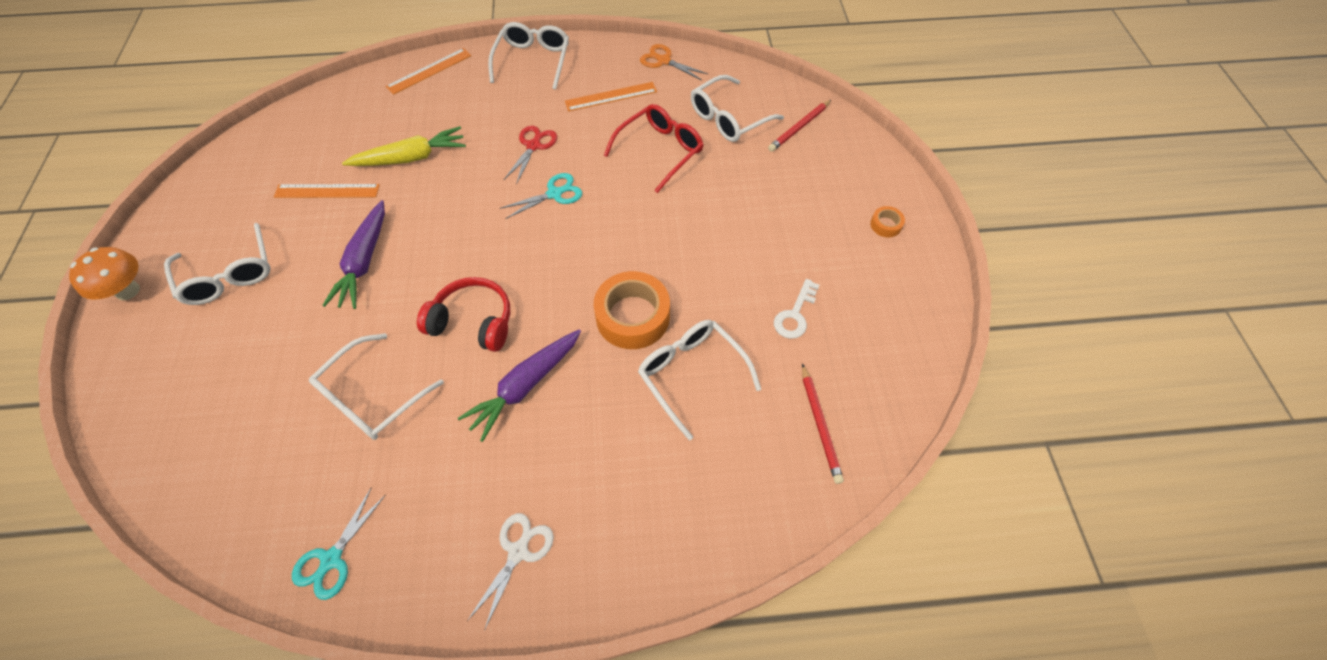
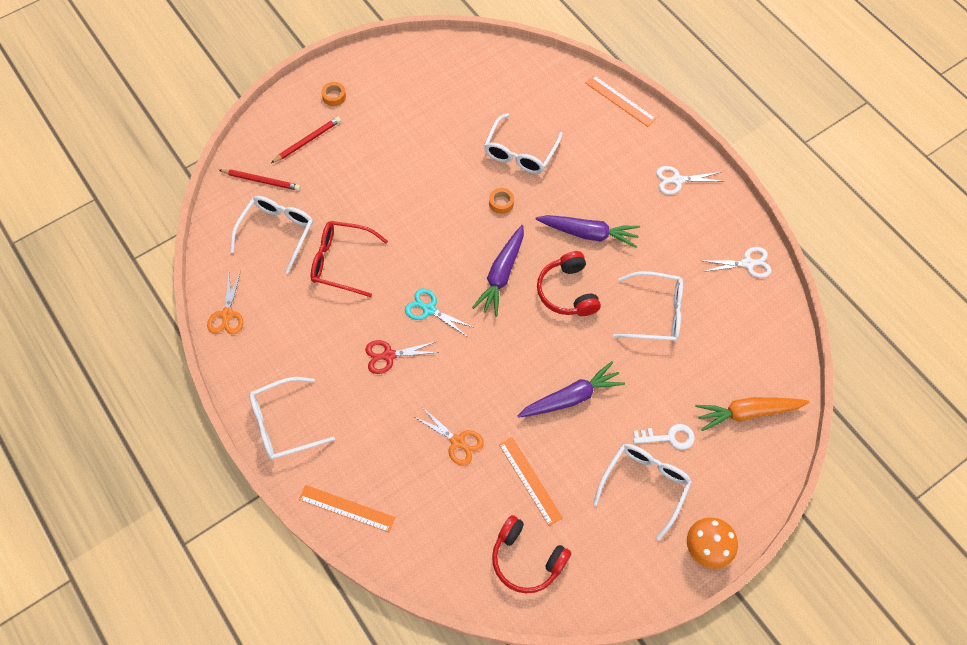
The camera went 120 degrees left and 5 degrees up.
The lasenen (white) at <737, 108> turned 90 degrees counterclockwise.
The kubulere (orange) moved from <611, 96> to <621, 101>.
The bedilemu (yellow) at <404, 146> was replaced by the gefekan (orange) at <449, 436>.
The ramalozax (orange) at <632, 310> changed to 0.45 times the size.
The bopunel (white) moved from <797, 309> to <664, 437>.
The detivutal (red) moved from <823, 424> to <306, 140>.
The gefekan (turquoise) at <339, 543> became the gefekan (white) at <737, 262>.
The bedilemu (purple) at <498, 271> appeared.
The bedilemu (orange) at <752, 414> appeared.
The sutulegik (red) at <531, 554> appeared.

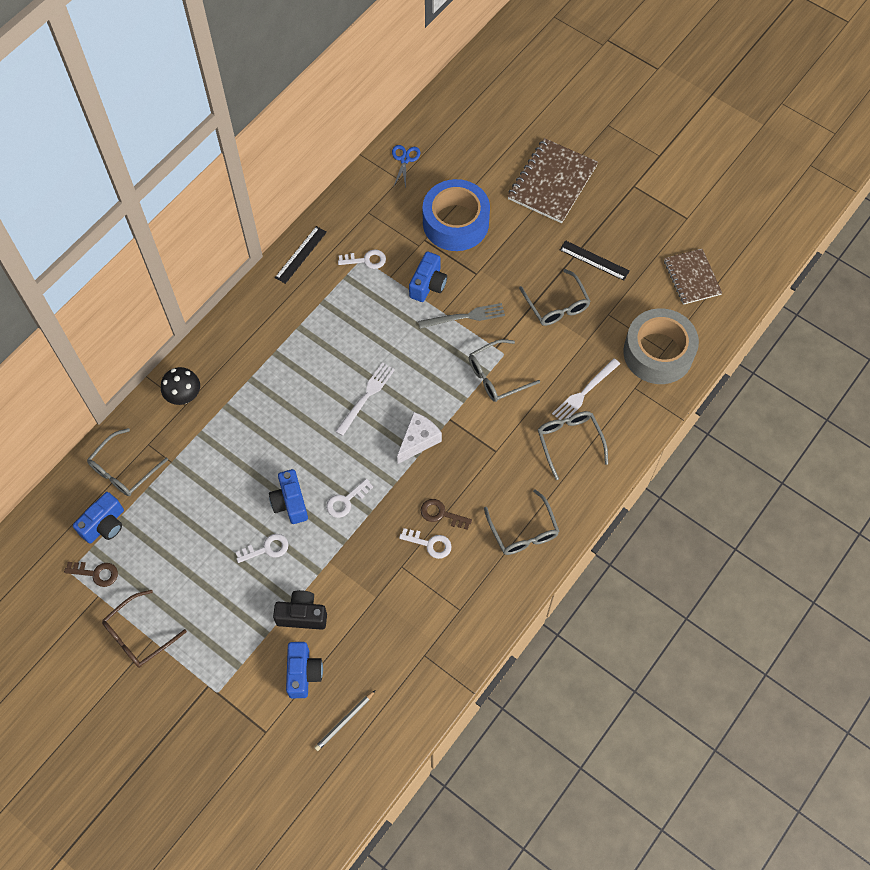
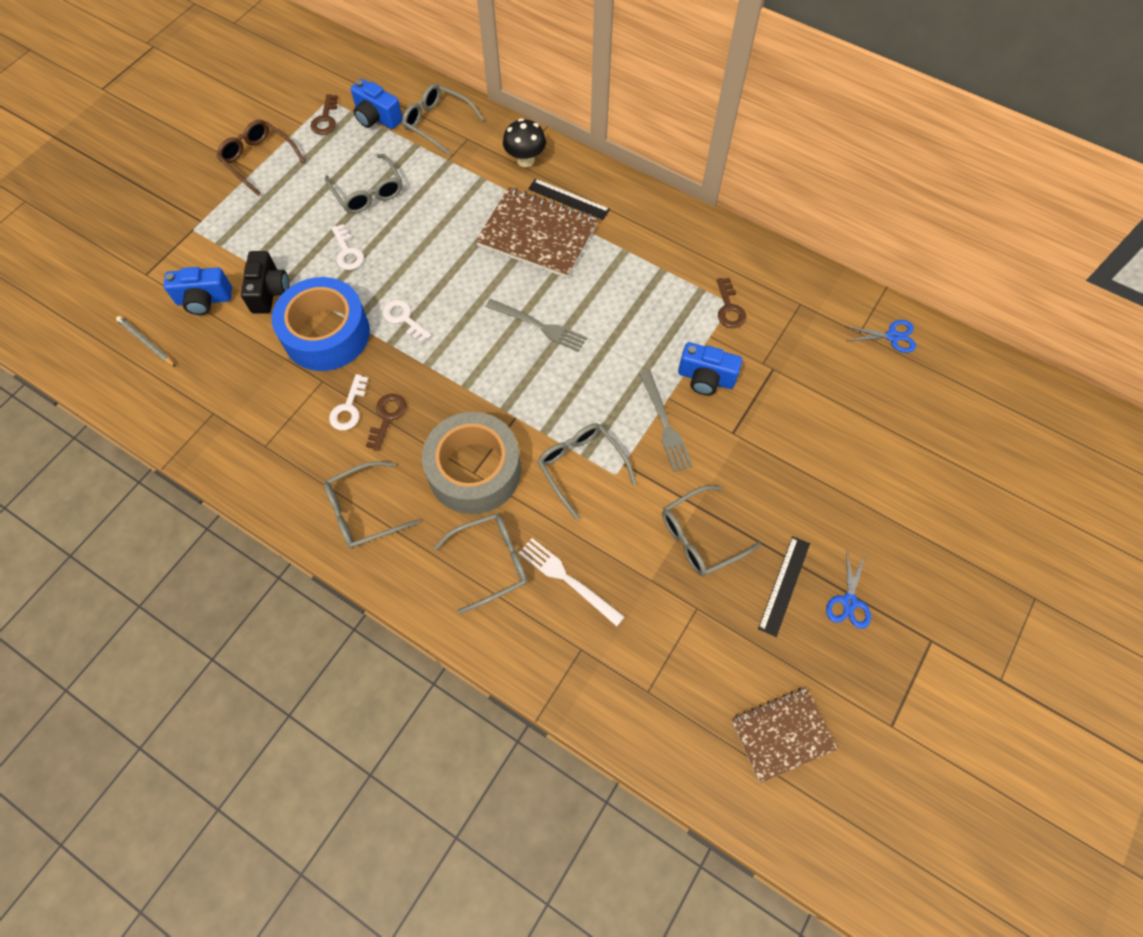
The camera went 85 degrees right and 0 degrees up.
The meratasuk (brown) moved from <553, 180> to <537, 232>.
The ramalozax (blue) moved from <456, 215> to <321, 324>.
The kubulere (black) moved from <301, 255> to <569, 199>.
The bopunel (white) at <362, 259> became the bopunel (brown) at <731, 303>.
The ramalozax (grey) moved from <661, 346> to <471, 463>.
The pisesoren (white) at <365, 399> became the pisesoren (grey) at <536, 325>.
The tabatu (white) at <419, 438> disappeared.
The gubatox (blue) at <288, 496> disappeared.
The lasenen (grey) at <363, 184> appeared.
The gefekan (blue) at <848, 590> appeared.

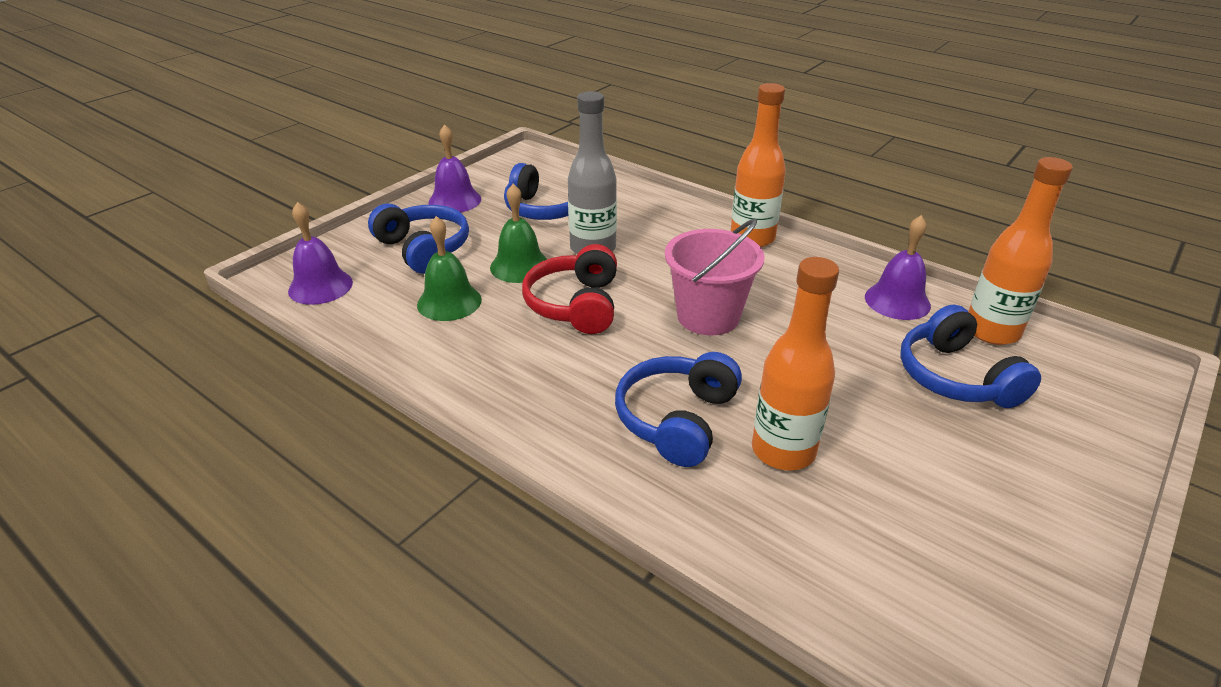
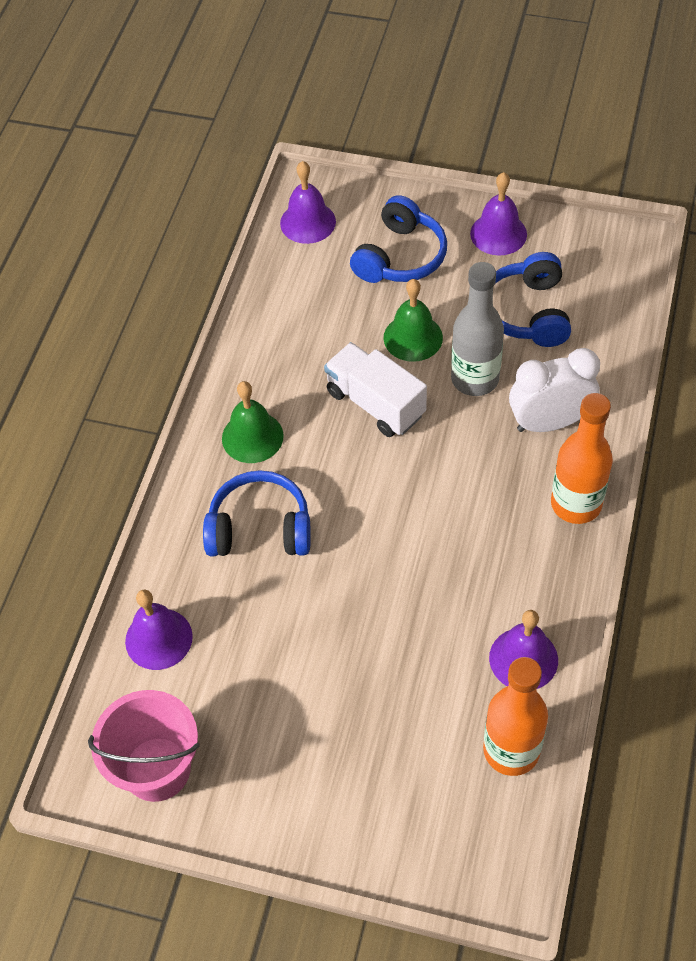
The camera went 70 degrees right and 20 degrees up.
The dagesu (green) moved from <449, 268> to <253, 422>.
The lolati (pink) moved from <715, 277> to <144, 746>.
The sutulegik (red) at <569, 289> was replaced by the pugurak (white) at <375, 389>.
The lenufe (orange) at <795, 363> disappeared.
The sutulegik (blue) at <970, 356> disappeared.
The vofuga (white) at <554, 390> appeared.
The dagesu (purple) at <159, 629> appeared.

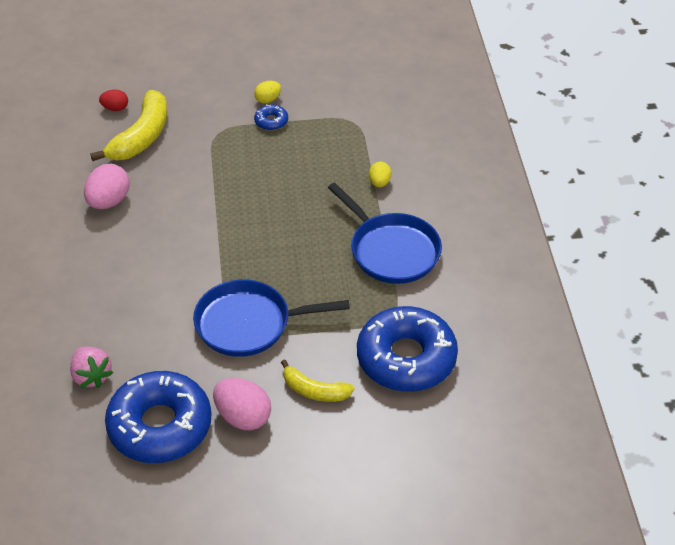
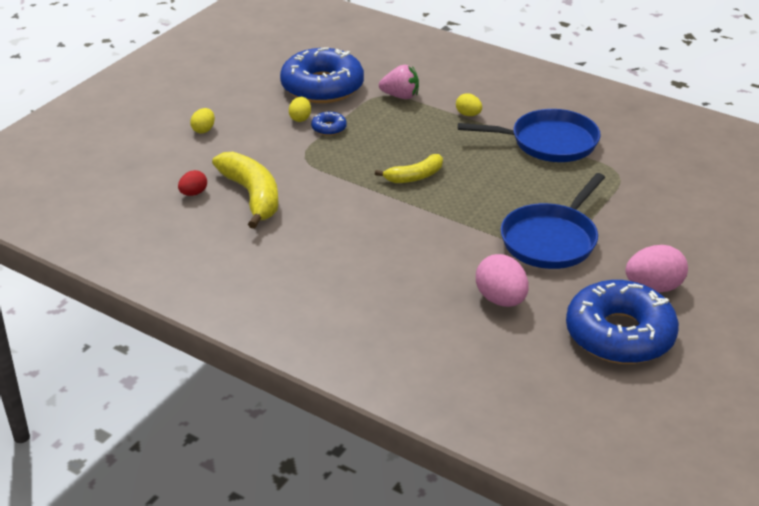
The camera went 50 degrees left and 10 degrees down.
The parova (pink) moved from <107, 186> to <502, 280>.
The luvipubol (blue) moved from <407, 349> to <322, 75>.
The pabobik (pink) moved from <91, 367> to <399, 82>.
The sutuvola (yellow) moved from <317, 380> to <409, 168>.
The parova (yellow) at <202, 121> appeared.

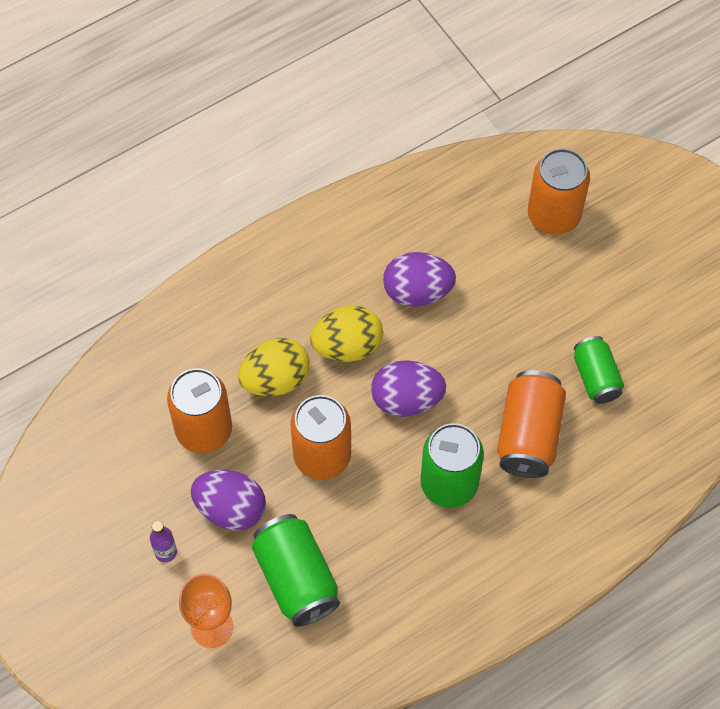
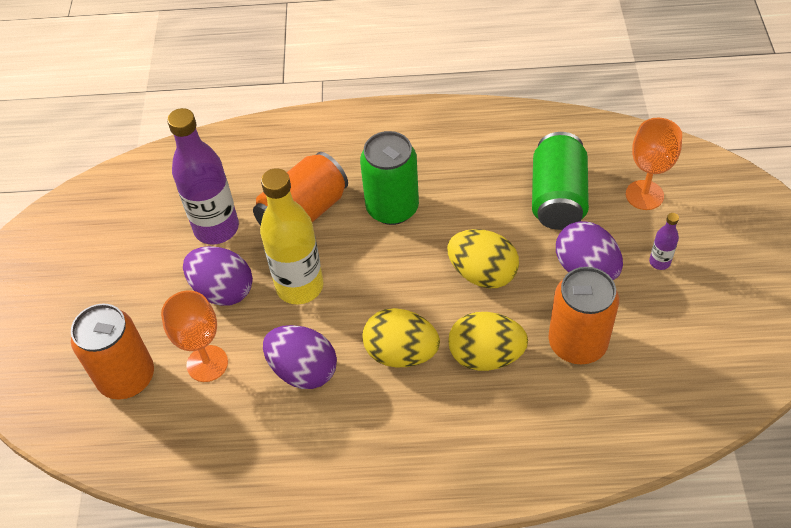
The camera went 145 degrees left and 10 degrees down.
The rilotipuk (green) at <599, 370> was replaced by the lenufe (purple) at <203, 176>.
The parova (purple) moved from <408, 388> to <218, 276>.
The rilotipuk (orange) at <320, 437> was replaced by the parova (yellow) at <483, 258>.
The lenufe (yellow) at <292, 236> appeared.
The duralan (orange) at <194, 336> appeared.

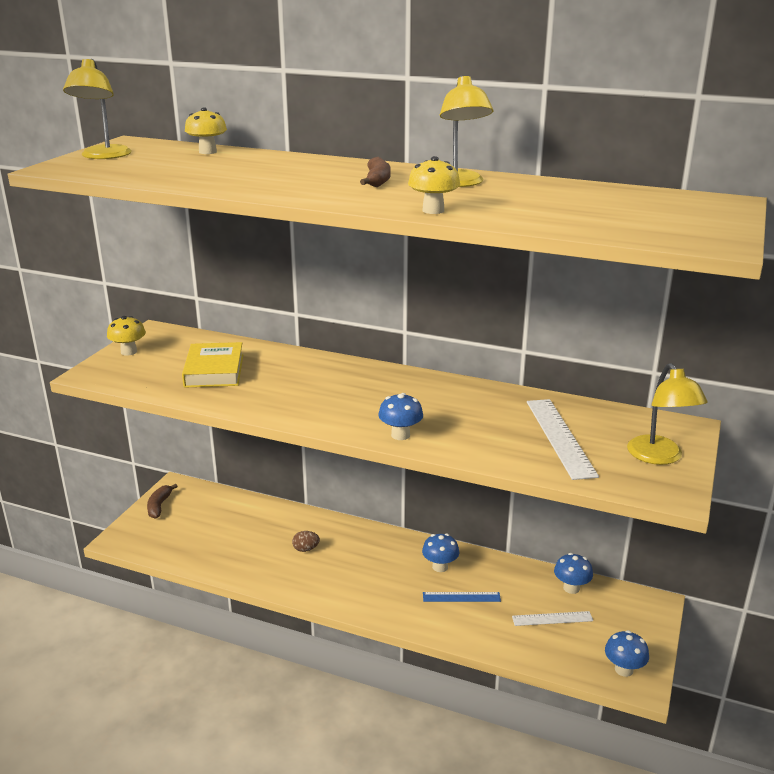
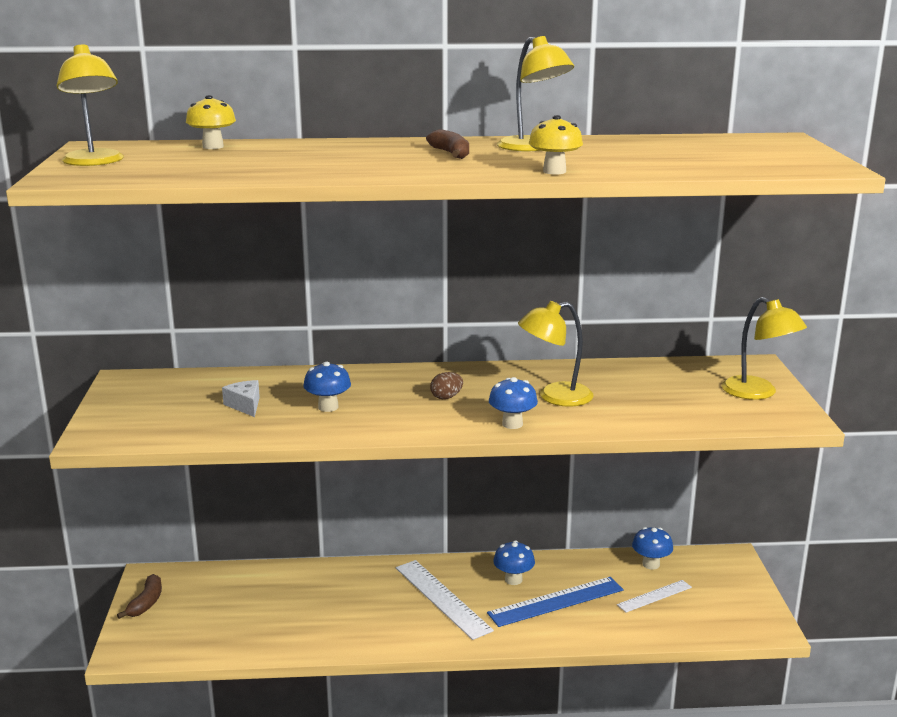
The camera went 25 degrees left and 5 degrees down.
The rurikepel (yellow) at <126, 336> disappeared.
The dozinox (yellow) at <212, 365> was replaced by the tabatu (white) at <241, 398>.
The kubulere (white) moved from <563, 439> to <445, 600>.
The sutuvola (brown) at <162, 501> turned 150 degrees counterclockwise.
The parova (brown) moved from <306, 541> to <446, 385>.
The kubulere (blue) at <462, 597> changed to 1.68 times the size.
The rurikepel (blue) moved from <627, 653> to <327, 387>.
The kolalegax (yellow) at <556, 354> appeared.

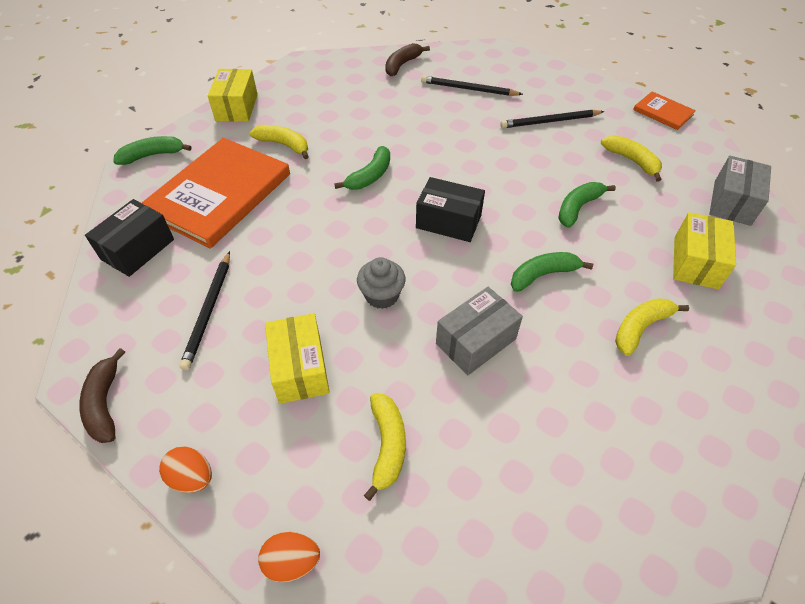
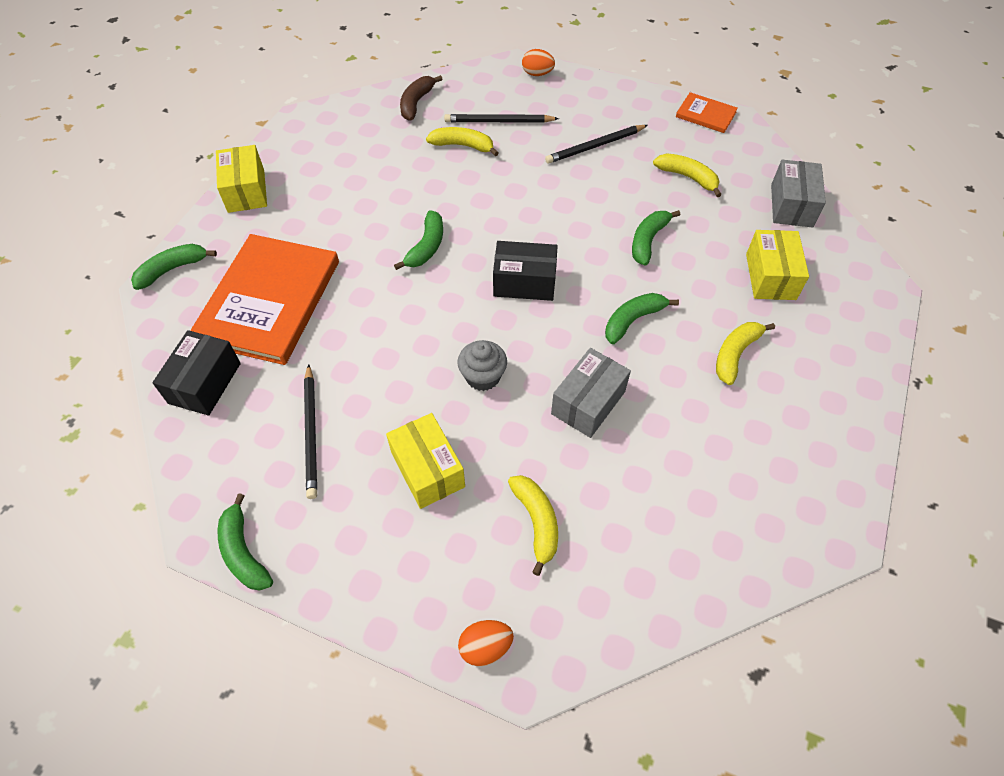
The camera went 15 degrees left and 5 degrees up.
The sutuvola (yellow) moved from <279, 142> to <462, 141>.
The sutuvola (brown) at <102, 395> became the sutuvola (green) at <245, 542>.
The parova (orange) moved from <185, 469> to <538, 62>.

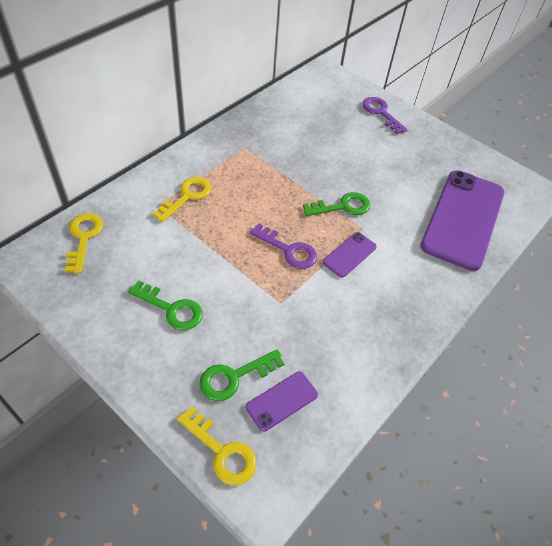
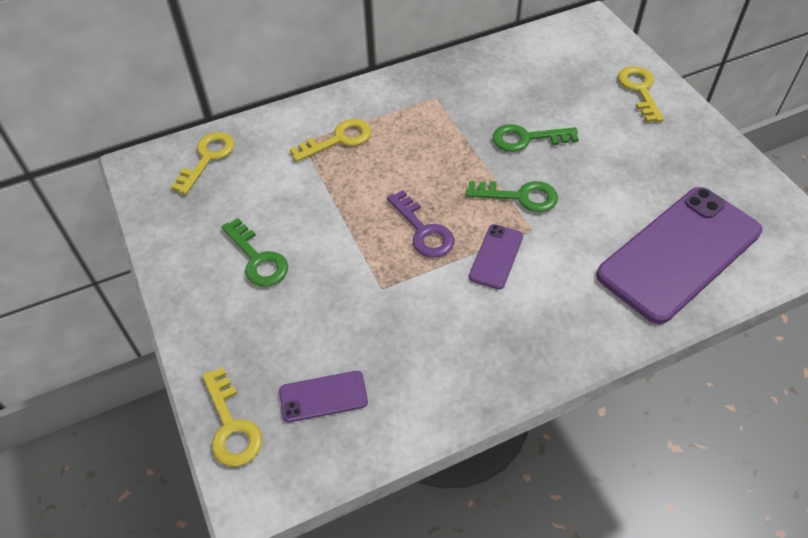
The camera went 30 degrees right and 0 degrees up.
The bopunel (purple) at <385, 115> became the bopunel (yellow) at <641, 94>.
The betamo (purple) at <350, 254> turned 45 degrees counterclockwise.
The bopunel (green) moved from <242, 375> to <536, 138>.

